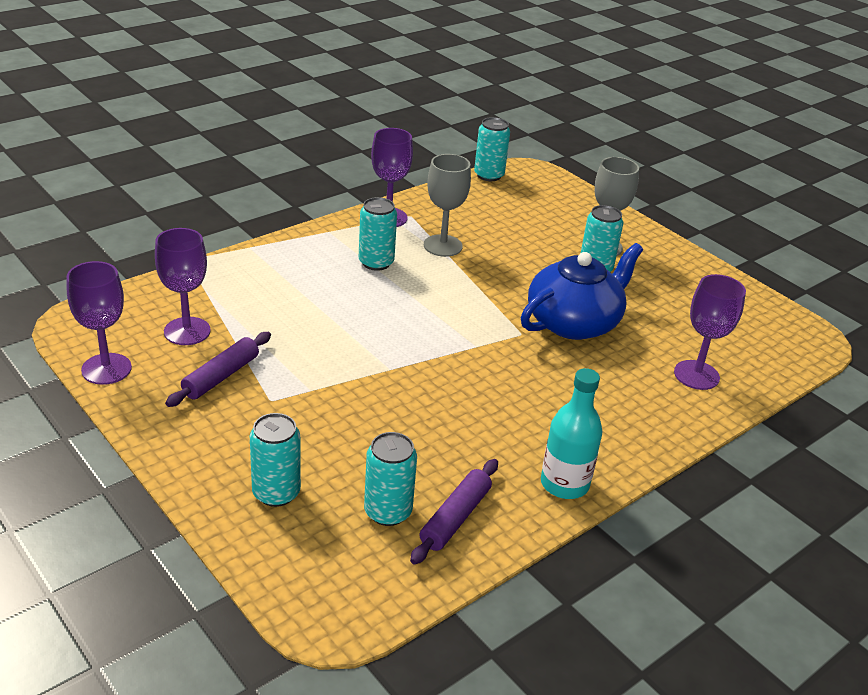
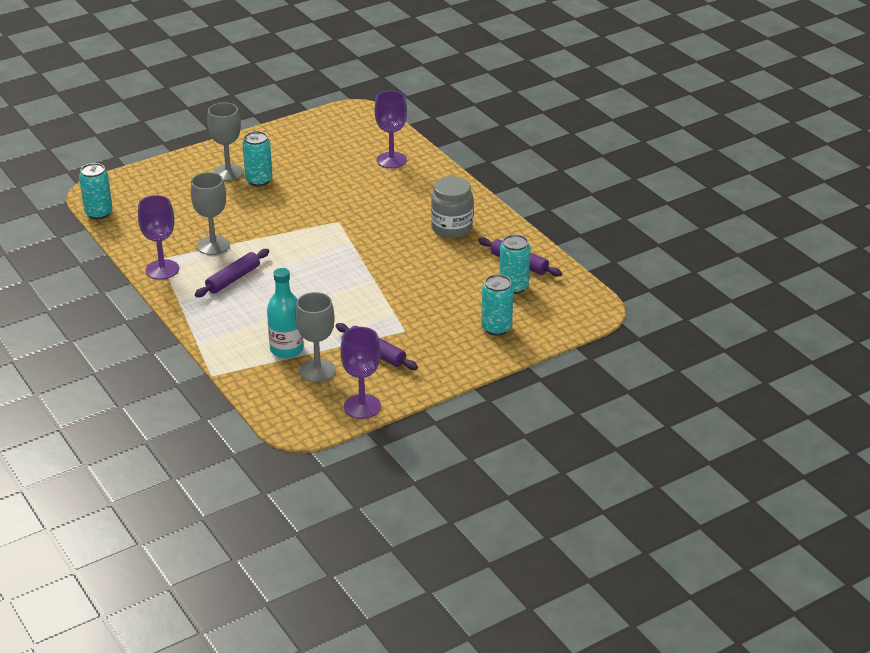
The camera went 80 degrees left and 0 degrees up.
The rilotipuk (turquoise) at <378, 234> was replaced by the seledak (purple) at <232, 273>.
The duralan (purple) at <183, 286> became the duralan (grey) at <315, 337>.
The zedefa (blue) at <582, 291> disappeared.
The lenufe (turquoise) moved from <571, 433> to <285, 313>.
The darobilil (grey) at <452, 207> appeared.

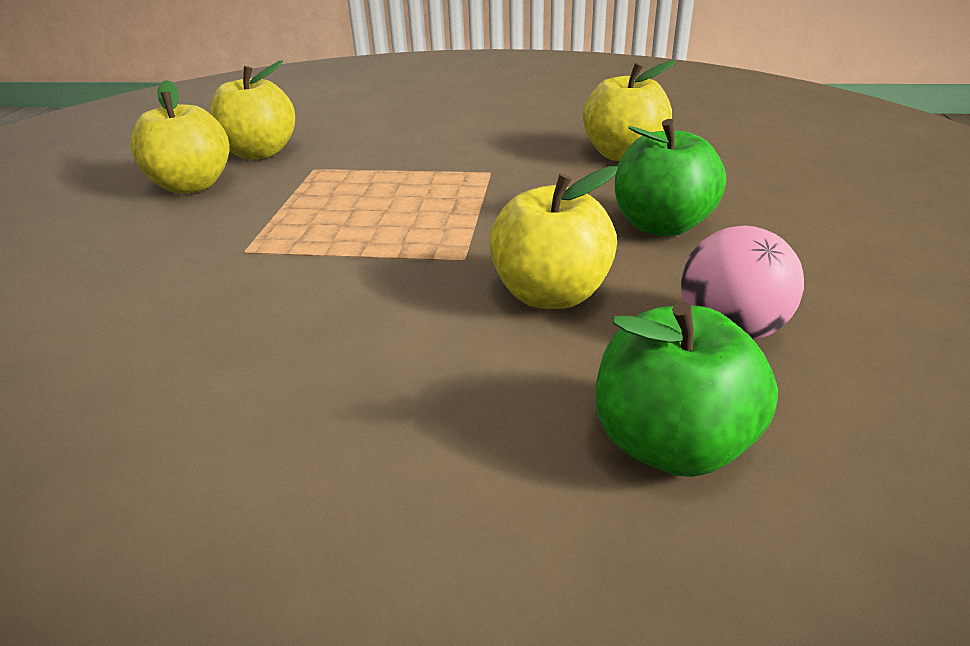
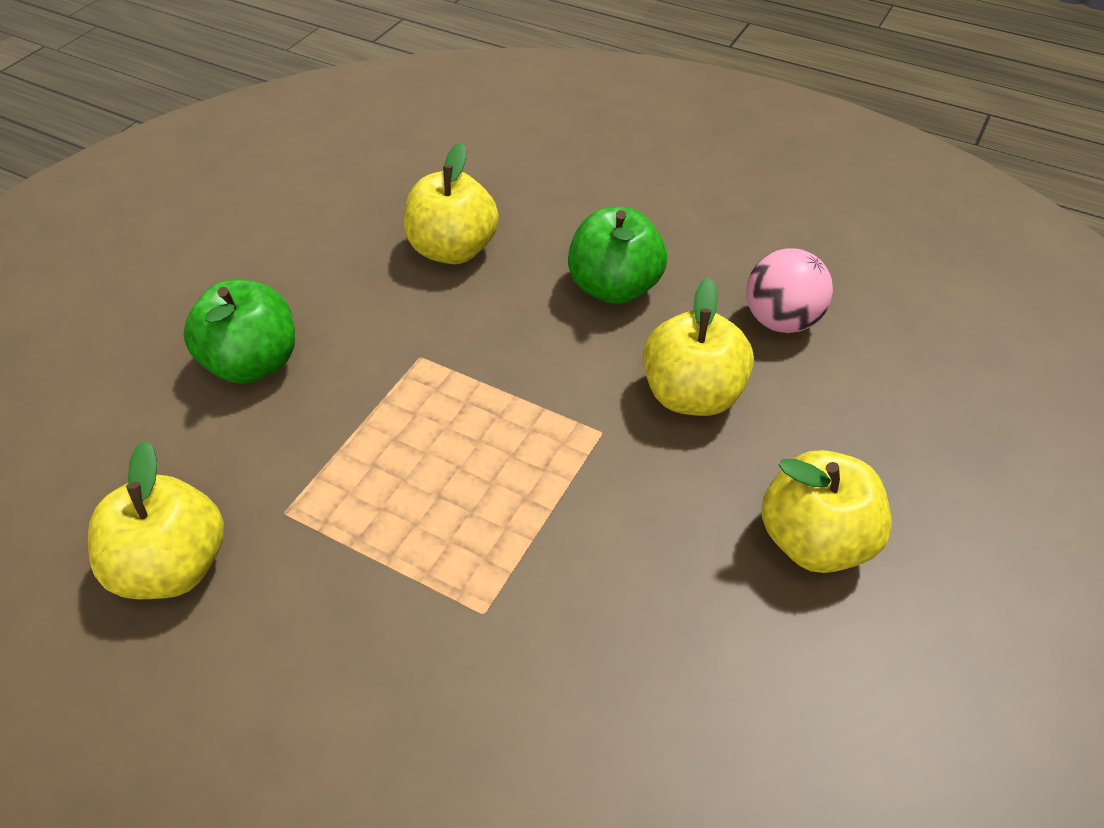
The camera went 70 degrees left and 15 degrees up.
The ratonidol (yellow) moved from <179, 137> to <826, 511>.
The ratonidol (green) moved from <687, 389> to <239, 332>.

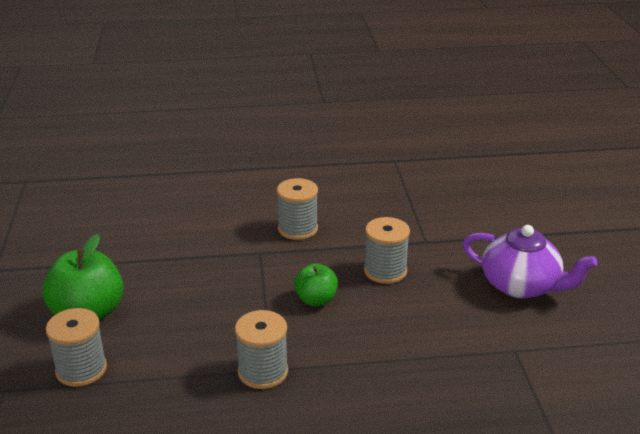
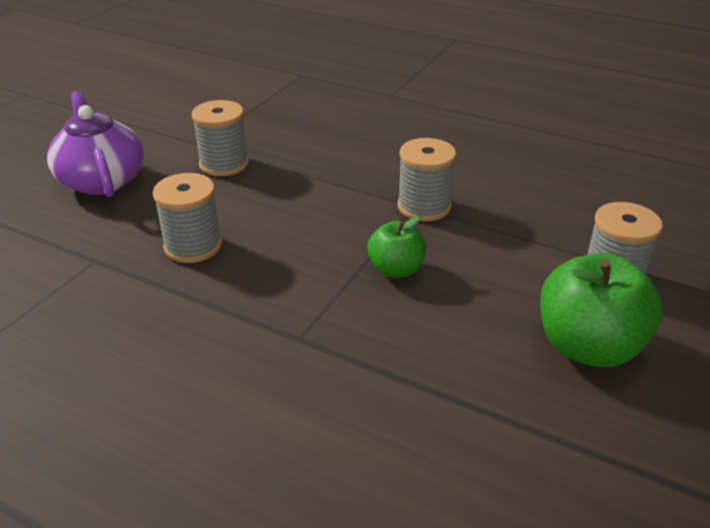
The camera went 145 degrees left and 5 degrees up.
The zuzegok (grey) moved from <297, 209> to <220, 138>.
The ratonidol (green) moved from <316, 284> to <397, 247>.

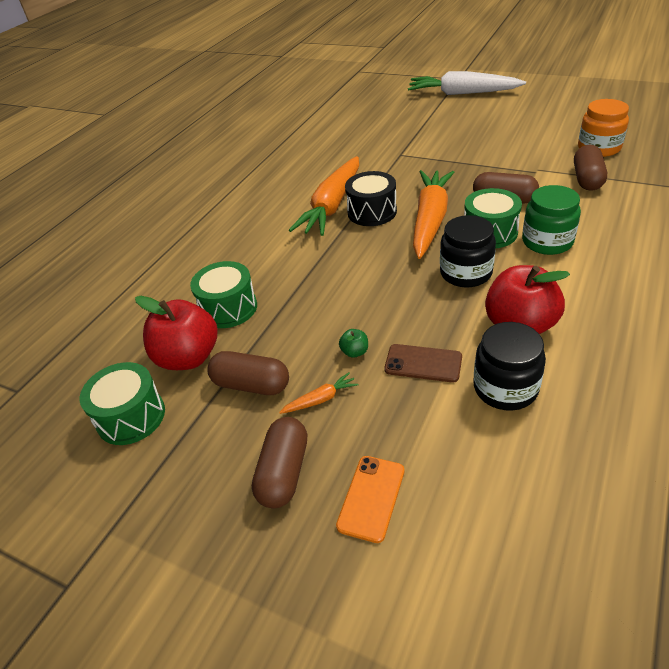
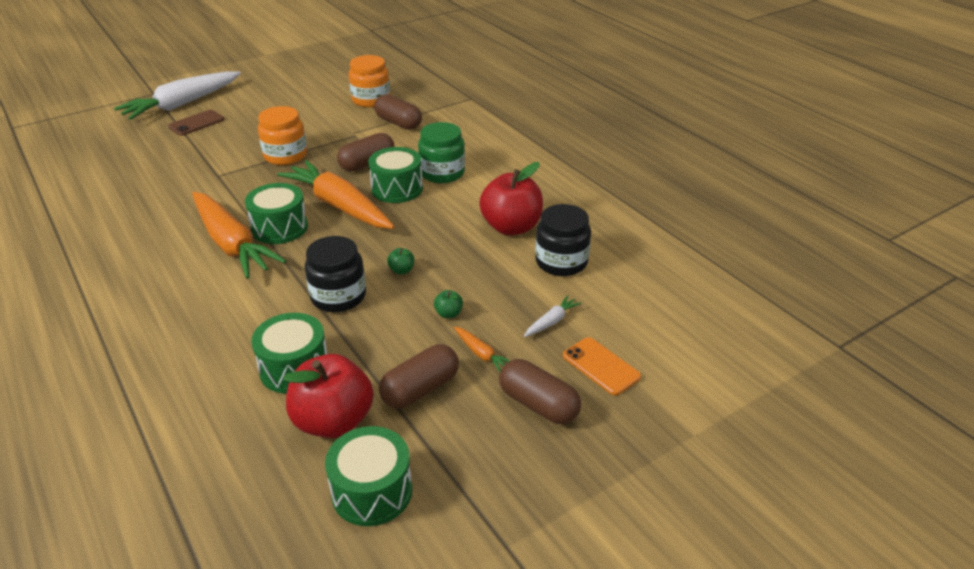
The camera went 65 degrees left and 5 degrees down.
The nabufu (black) at <371, 198> became the nabufu (green) at <276, 213>.
The darobilil (black) moved from <468, 251> to <335, 274>.
The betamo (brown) moved from <423, 363> to <196, 123>.
The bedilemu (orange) at <319, 393> turned 135 degrees clockwise.
The darobilil (orange) at <282, 135> appeared.
The ratonidol (green) at <400, 261> appeared.
The bedilemu (white) at <553, 316> appeared.

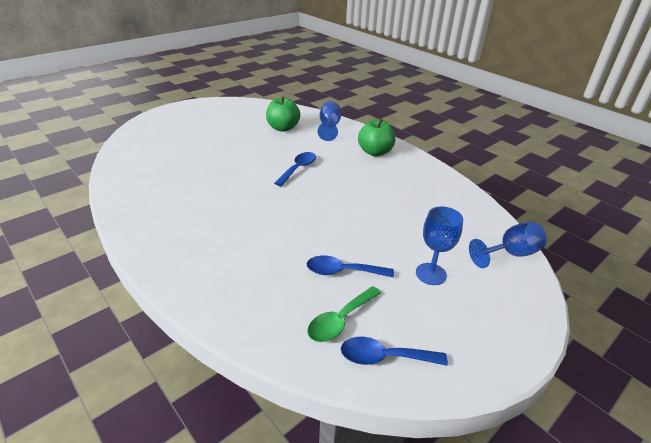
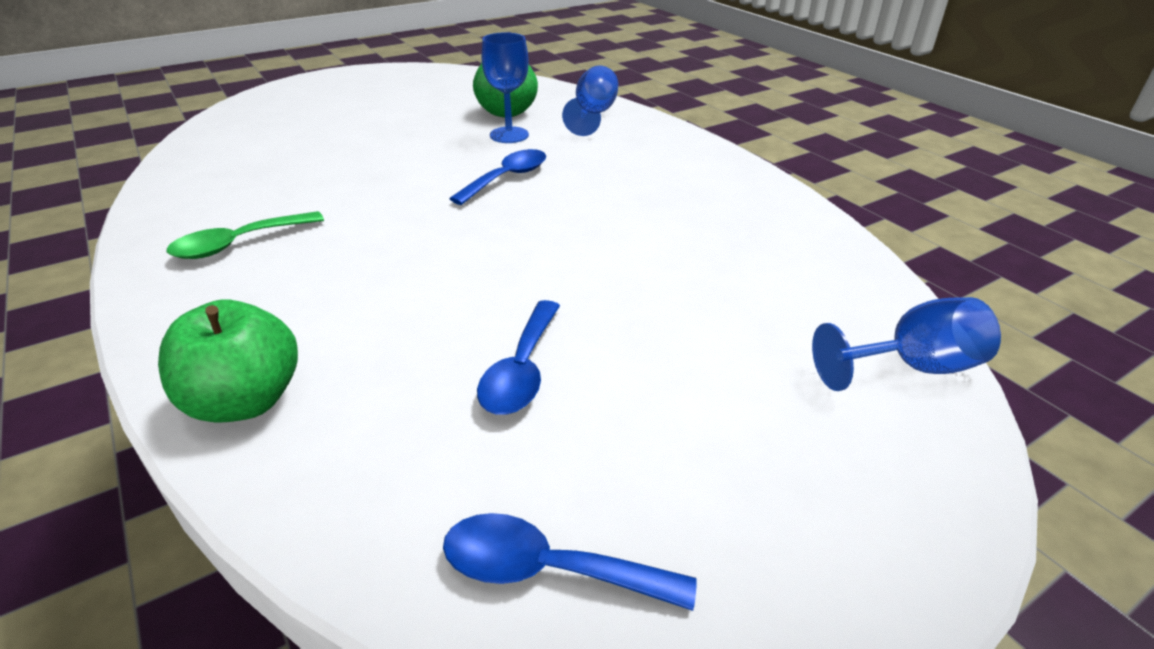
The camera went 10 degrees right and 0 degrees up.
The ratonidol (green) moved from <376, 137> to <228, 361>.
The duralan (blue) moved from <439, 245> to <505, 87>.
The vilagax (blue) at <350, 267> turned 90 degrees counterclockwise.
The vilagax (green) moved from <344, 314> to <245, 235>.

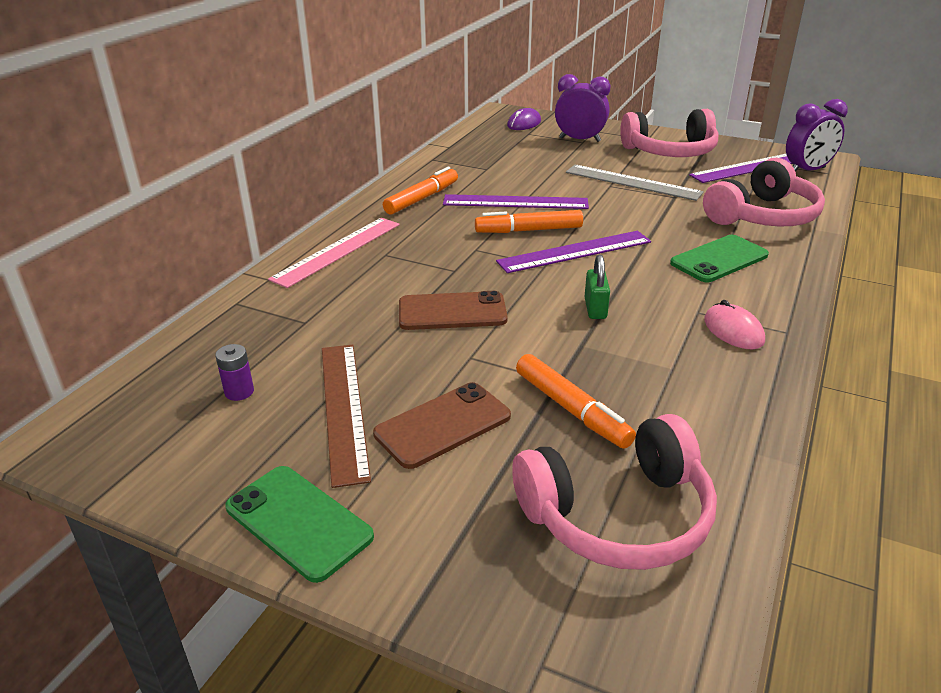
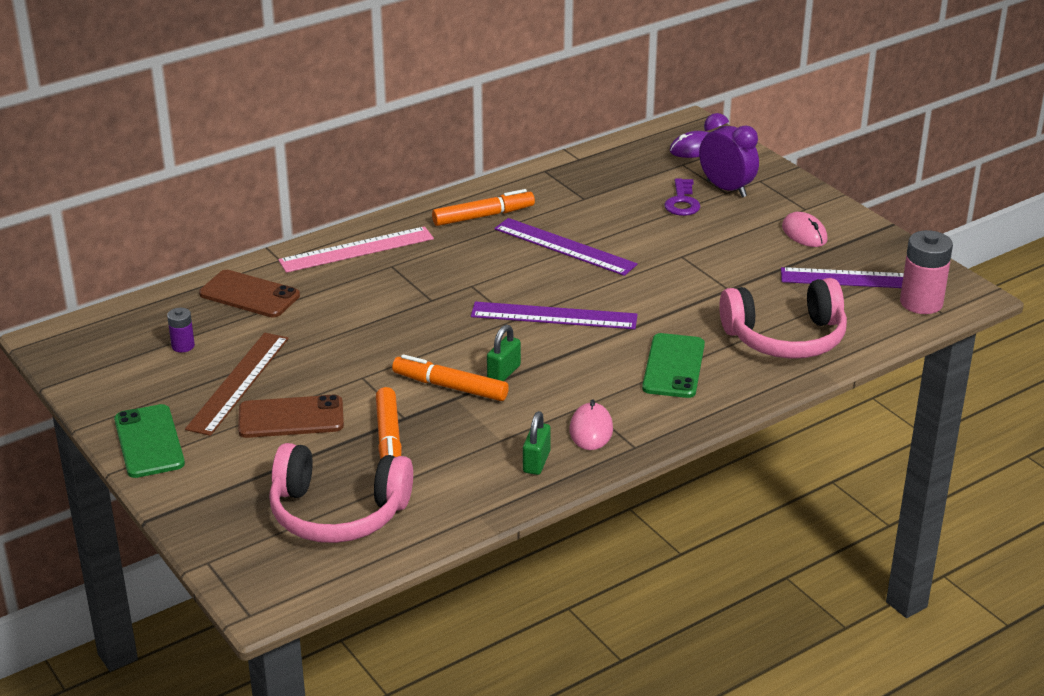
The camera went 30 degrees right and 0 degrees up.
The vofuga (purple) at <817, 135> was replaced by the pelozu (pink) at <926, 272>.
The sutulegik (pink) at <669, 133> was replaced by the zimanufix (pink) at <805, 229>.
The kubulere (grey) at <635, 183> disappeared.
The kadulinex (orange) moved from <529, 221> to <450, 377>.
The betamo (green) at <719, 258> turned 75 degrees counterclockwise.
The betamo (brown) moved from <453, 310> to <249, 294>.
The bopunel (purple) at <682, 197> appeared.
The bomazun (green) at <537, 443> appeared.

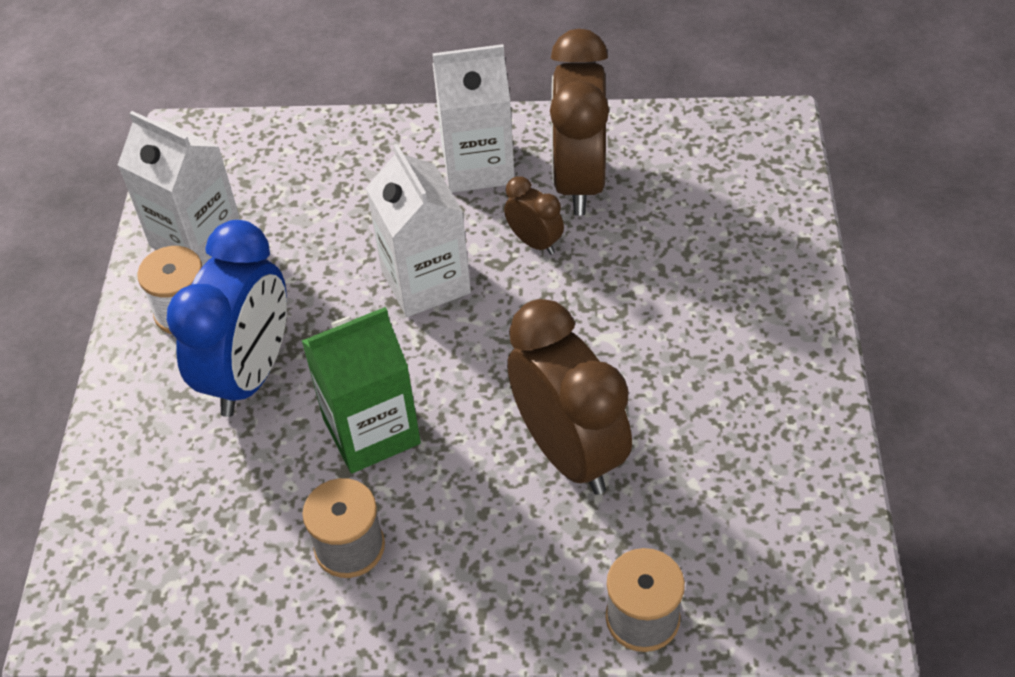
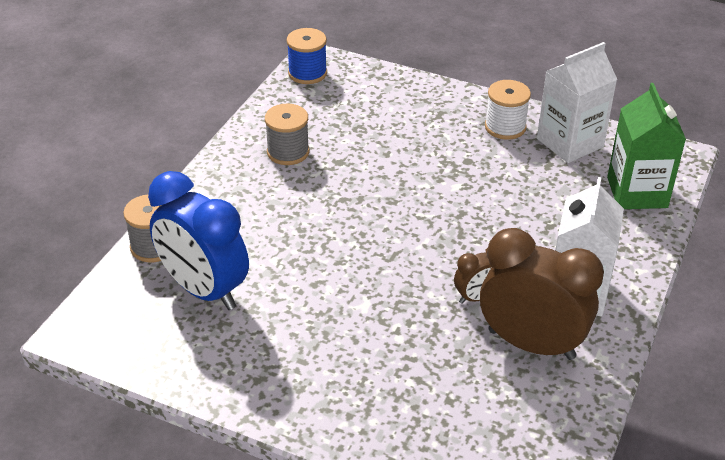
The camera went 110 degrees right and 10 degrees down.
The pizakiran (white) at <418, 230> disappeared.
The vofuga (blue) moved from <227, 318> to <198, 240>.
The vofuga (brown) at <569, 397> disappeared.
The pizakiran (green) moved from <361, 390> to <646, 146>.
The zuzegok (blue) at <307, 56> appeared.

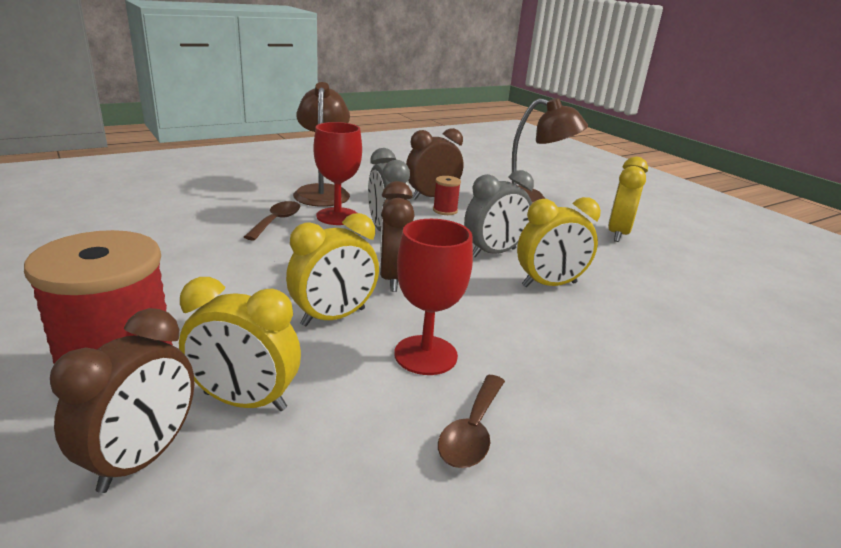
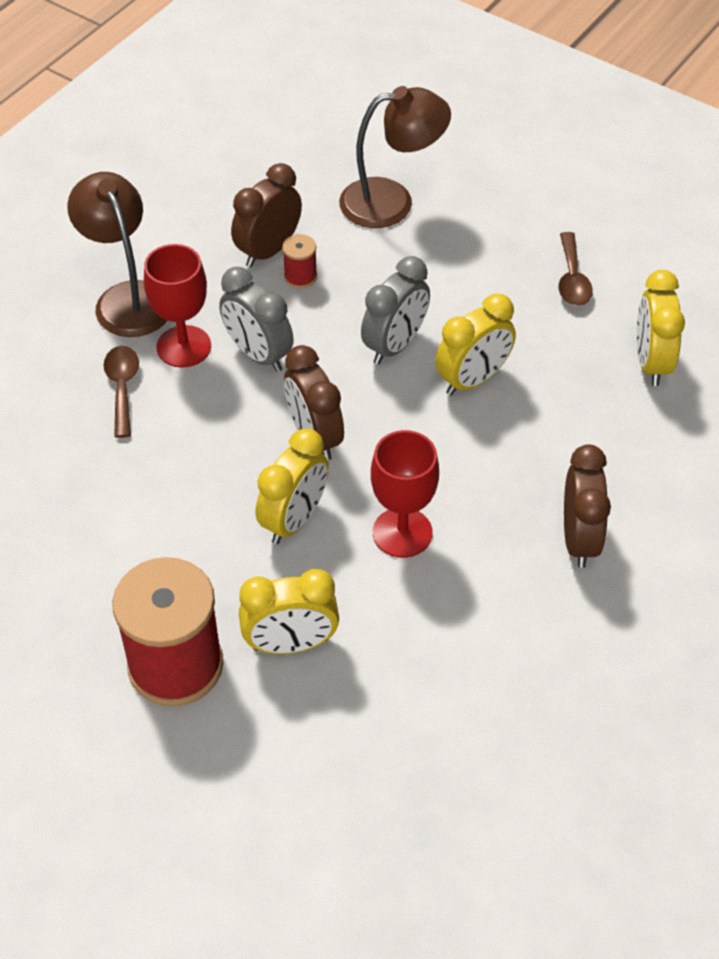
The camera went 20 degrees left and 25 degrees up.
The vofuga (yellow) moved from <628, 199> to <661, 328>.
The vofuga (brown) moved from <122, 400> to <587, 506>.
The vilagax (brown) moved from <471, 421> to <575, 269>.

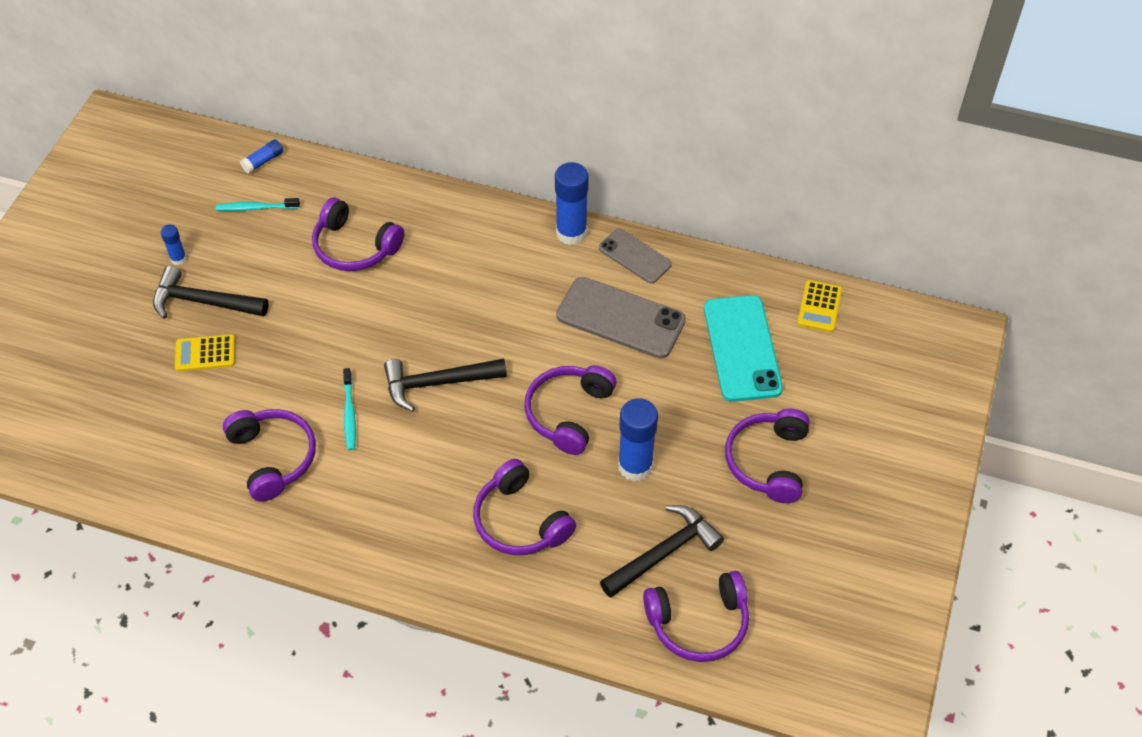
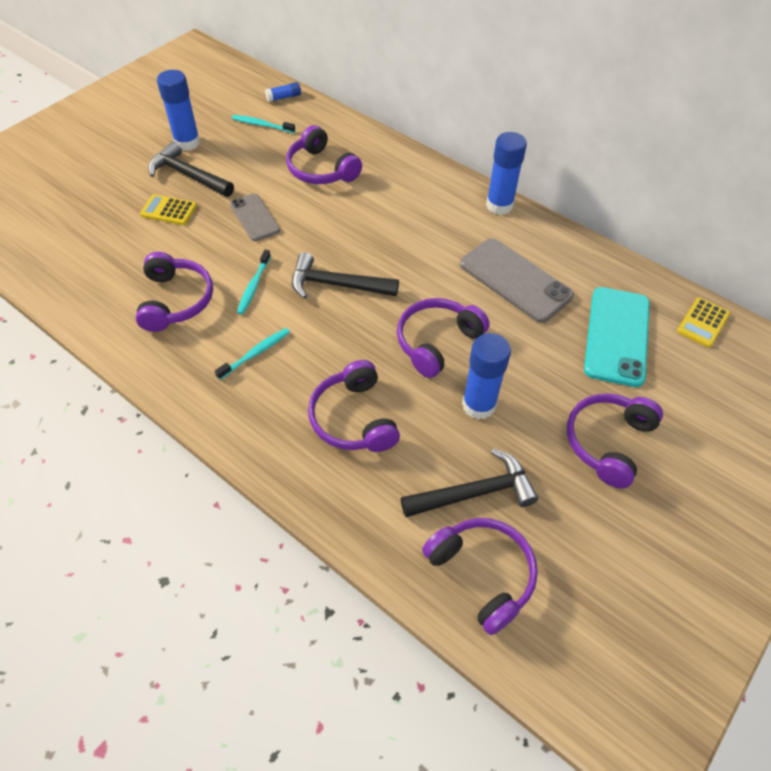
The camera went 20 degrees right and 0 degrees up.
The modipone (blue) at <174, 244> changed to 1.99 times the size.
The betamo (grey) moved from <635, 256> to <255, 217>.
The sutulegik (purple) at <696, 616> turned 135 degrees counterclockwise.
The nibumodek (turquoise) at <252, 354> appeared.

